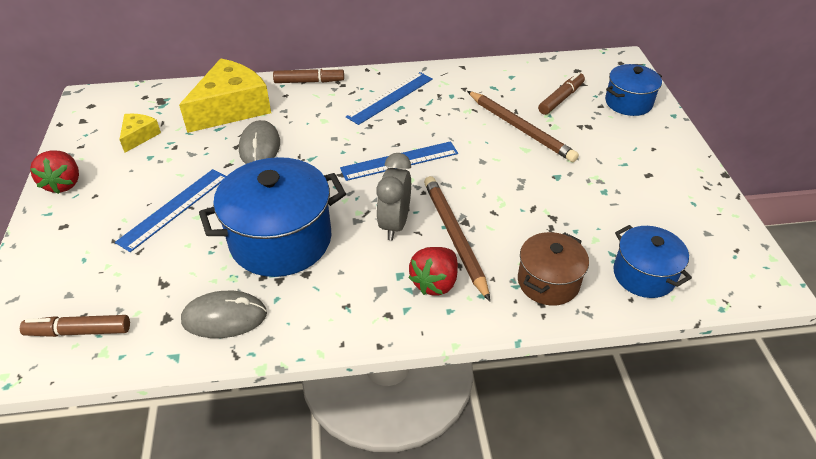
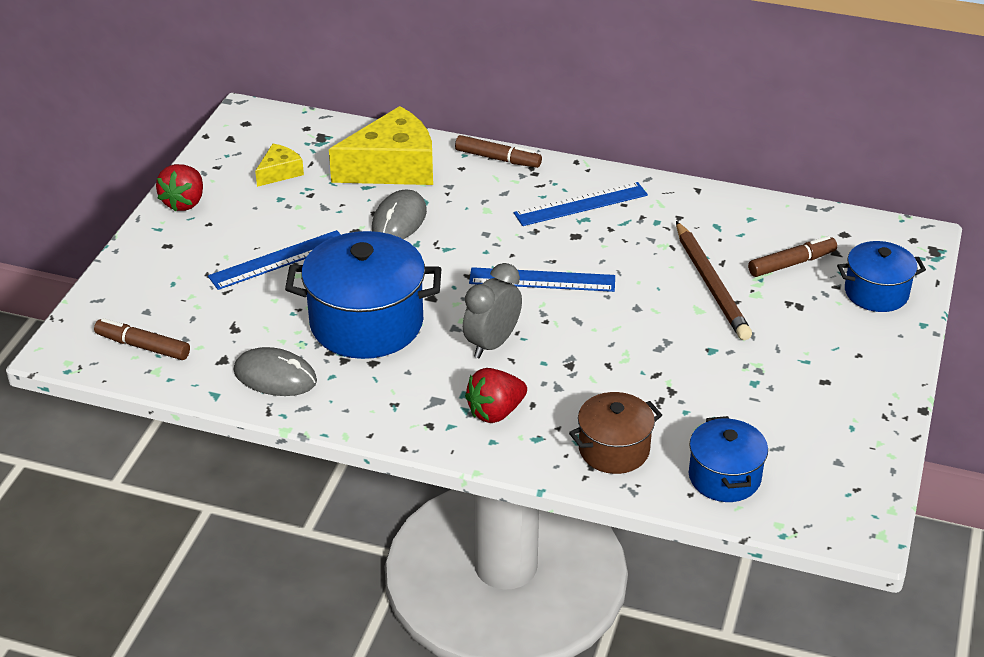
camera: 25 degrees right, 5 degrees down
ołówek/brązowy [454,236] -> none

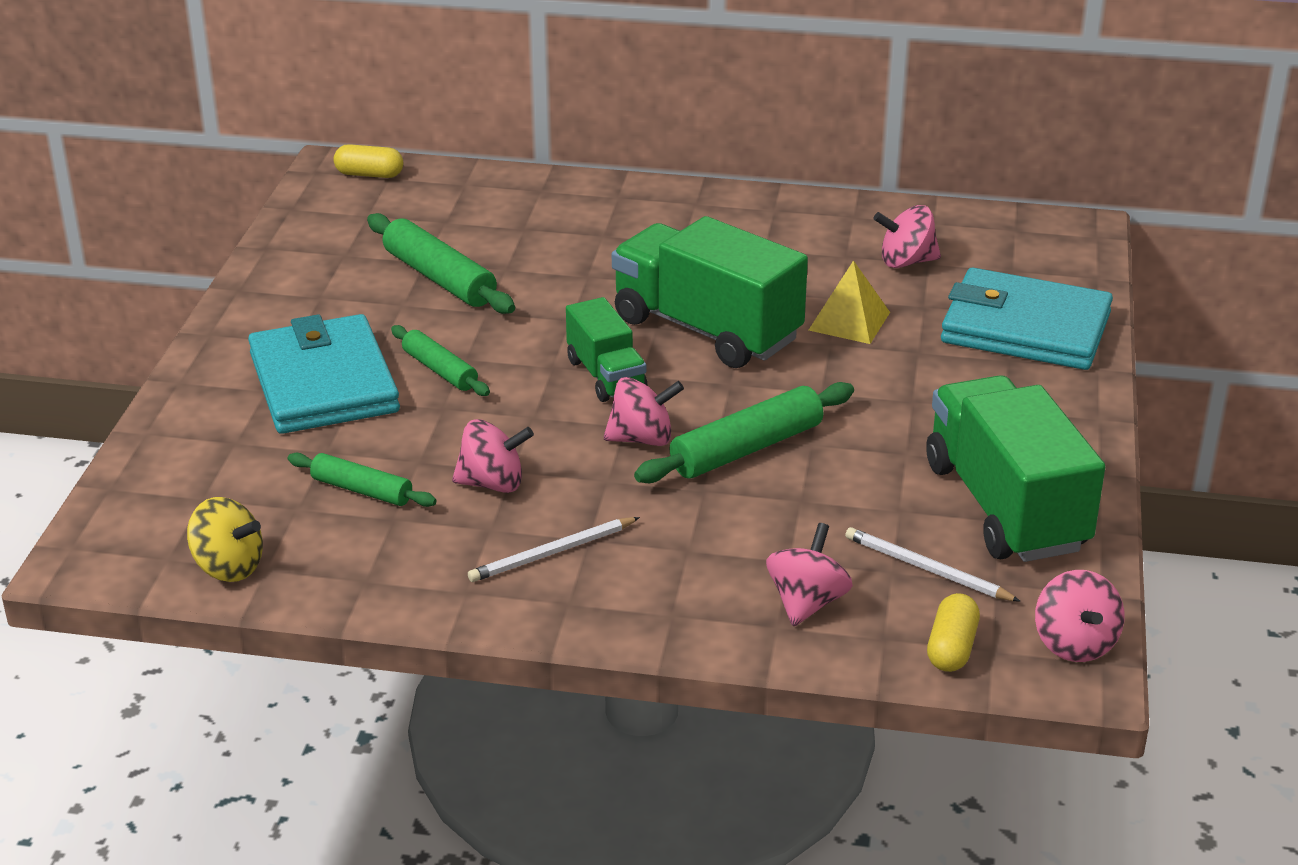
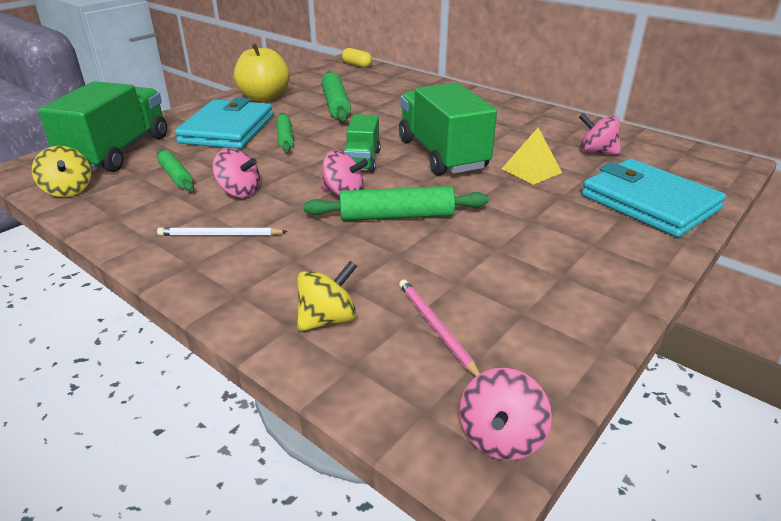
camera: 30 degrees right, 0 degrees up
ciężarówka/zielony [1005,507] -> ciężarówka/zielony [118,152], shifted
bączek/różowy [807,603] -> bączek/żółty [328,319]
ołówek/biały [927,569] -> ołówek/różowy [435,328]
kapsułka/żółty [951,648] -> none
none -> jabłko/żółty [264,97]

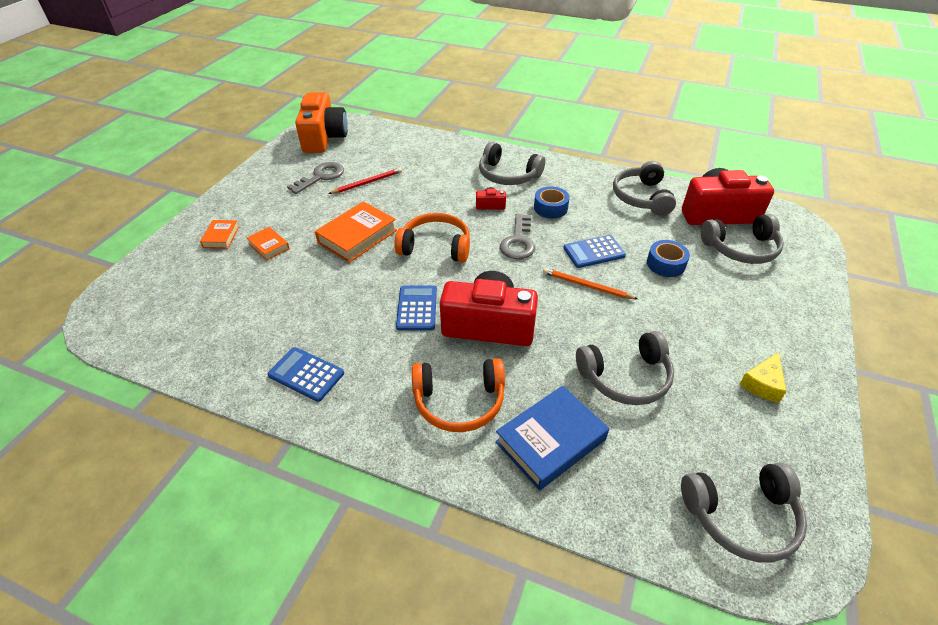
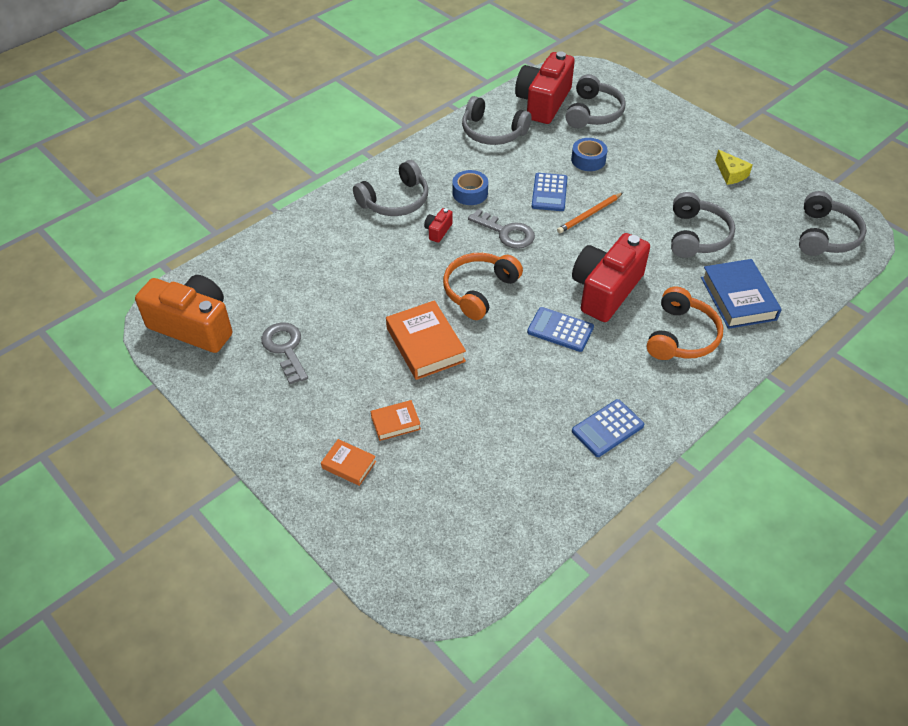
camera: 65 degrees left, 5 degrees up
ołówek/czerwony [367,183] -> none

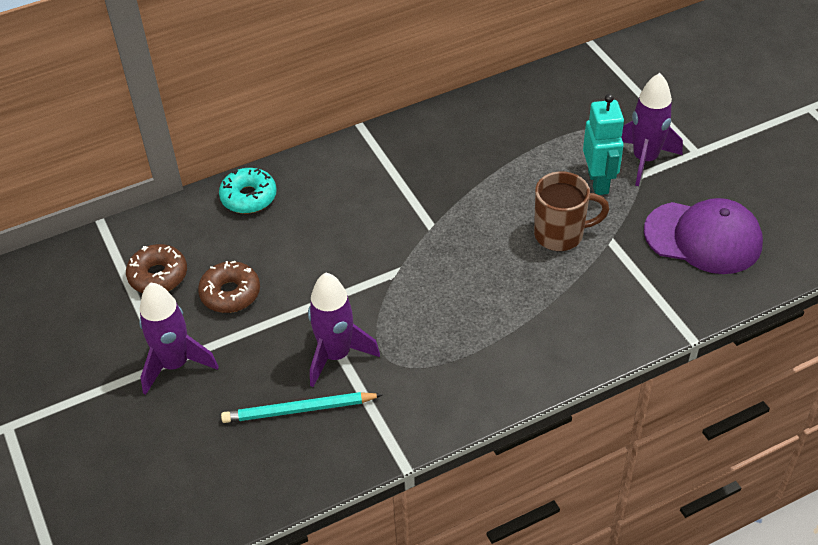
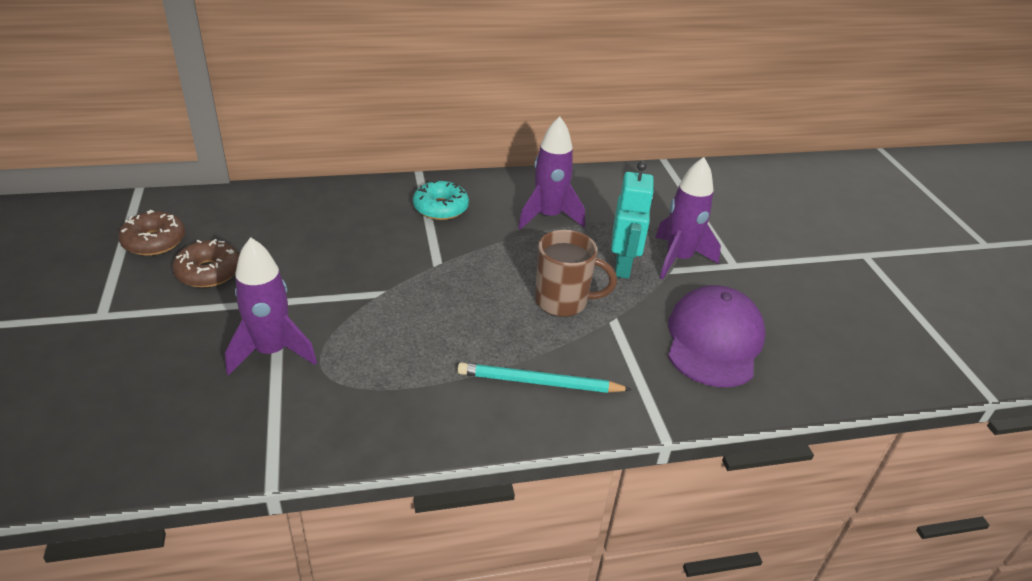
camera: 10 degrees right, 10 degrees down
donut/turkusowy [248,197] -> donut/turkusowy [440,208], shifted
czapka/fioletowy [703,238] -> czapka/fioletowy [714,341], 105 degrees counterclockwise
rakieta/fioletowy [175,364] -> rakieta/fioletowy [548,216], shifted
ołówek/turkusowy [299,410] -> ołówek/turkusowy [539,382], shifted

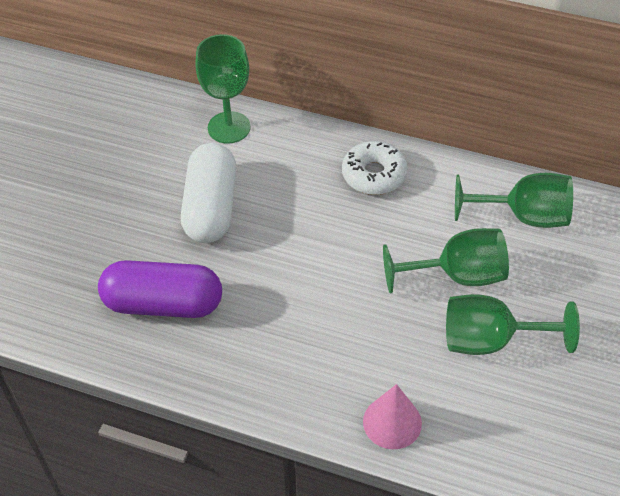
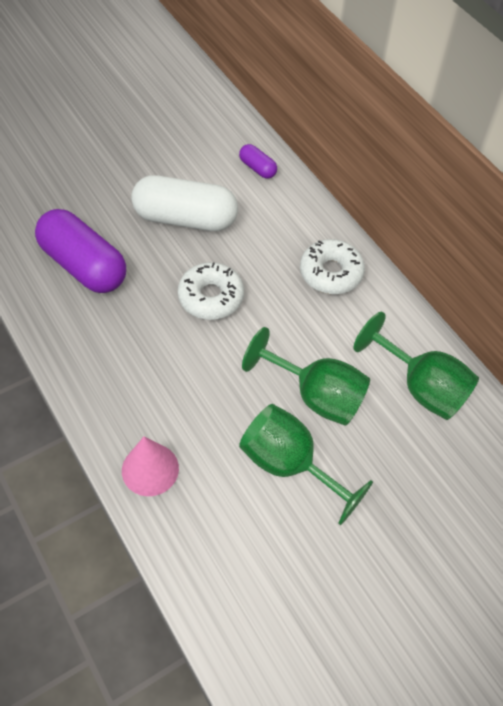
camera: 35 degrees right, 5 degrees up
kielich/zielony [229,127] -> kapsułka/fioletowy [257,168]
kapsułka/biały [211,207] -> kapsułka/biały [185,219], 60 degrees clockwise
none -> donut/biały [211,297]

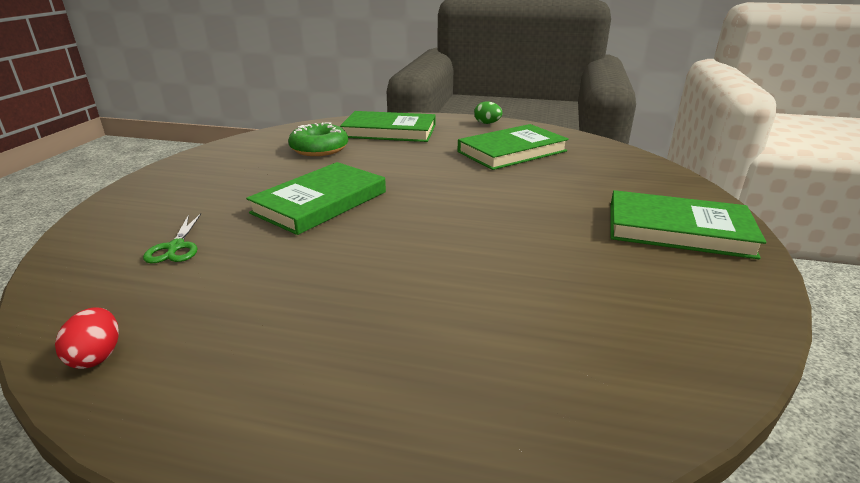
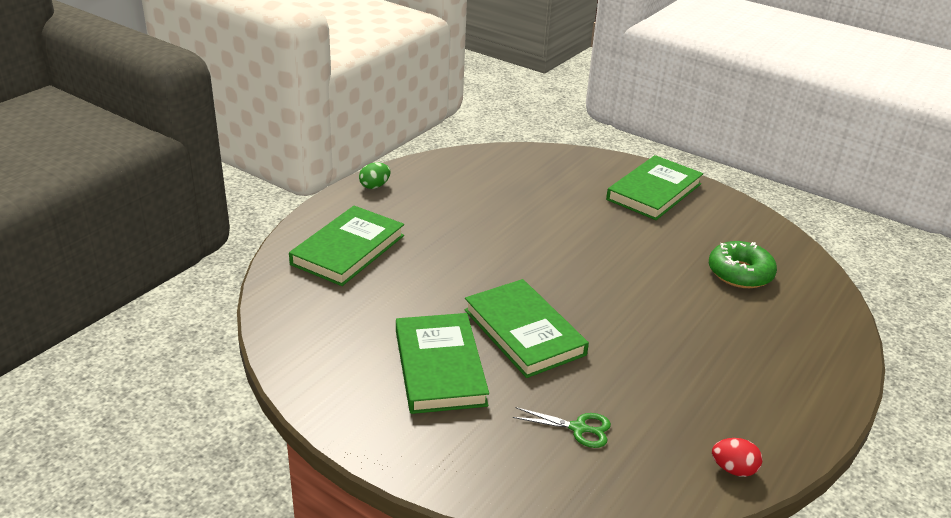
camera: 70 degrees left, 5 degrees up
donut/zielony [319,149] -> donut/zielony [740,273], shifted
książka/zielony [512,151] -> książka/zielony [439,367], shifted

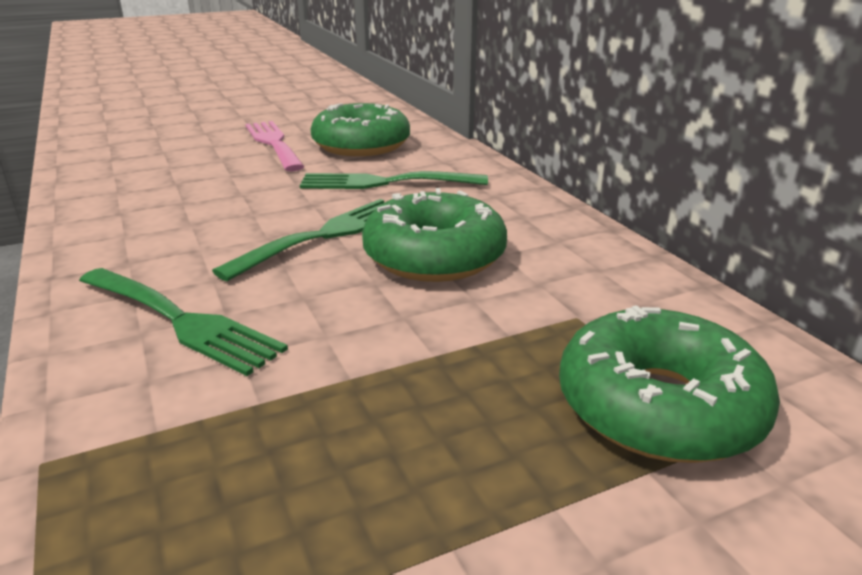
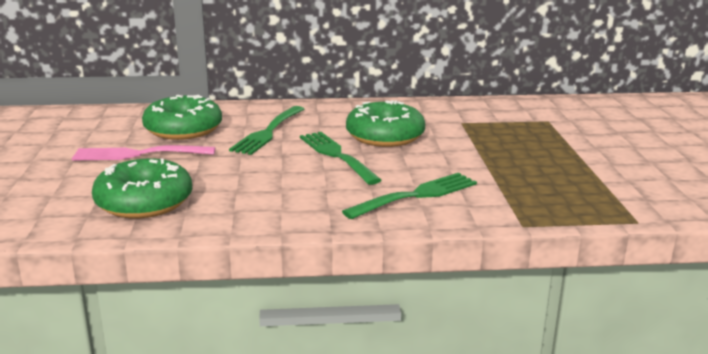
camera: 70 degrees left, 5 degrees down
donut/zielony [659,406] -> donut/zielony [144,202], shifted

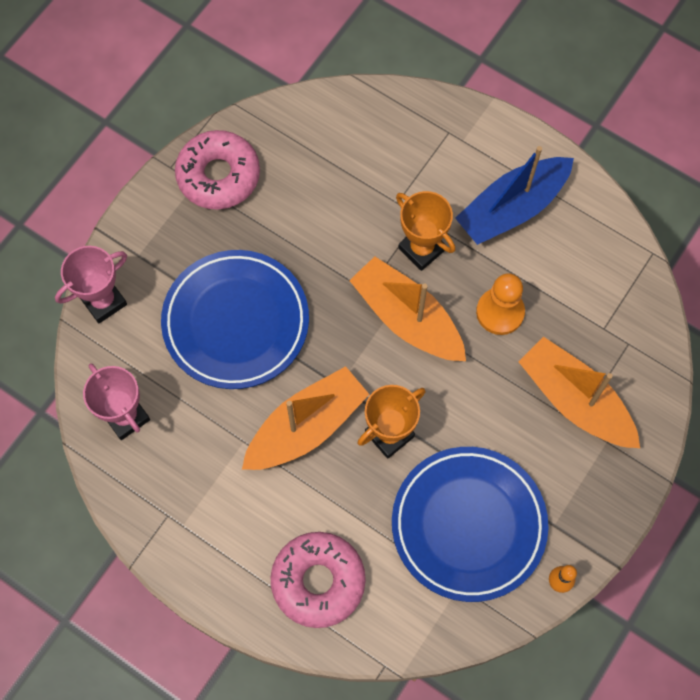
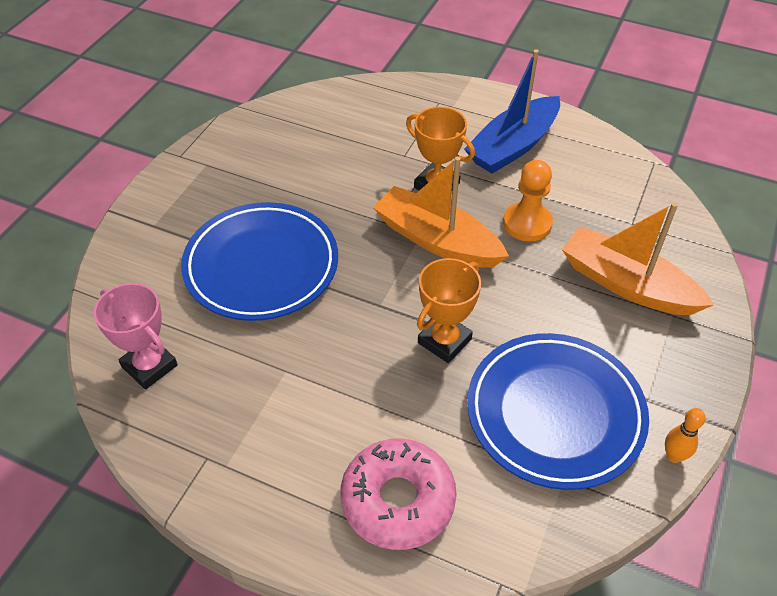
camera: 10 degrees left, 20 degrees down
donut/różowy [218,176] -> none
puchar/różowy [103,301] -> none
łódka/pomarańczowy [306,427] -> none

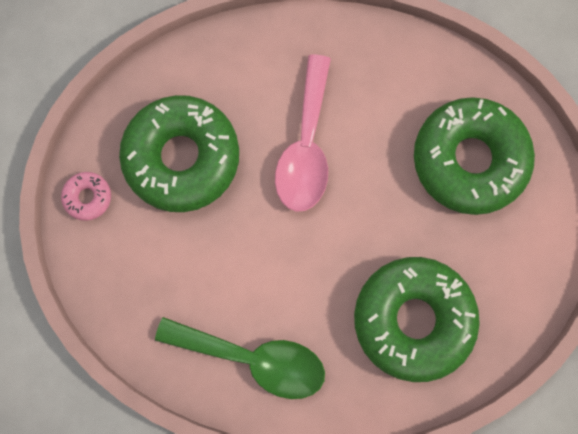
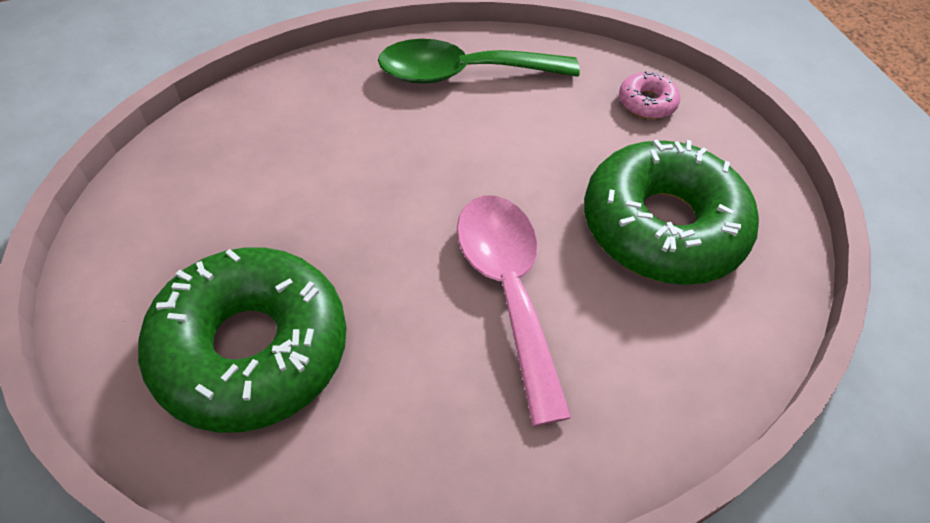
camera: 155 degrees right, 25 degrees down
donut/różowy [88,197] -> donut/różowy [647,103], shifted
donut/zielony [413,319] -> none

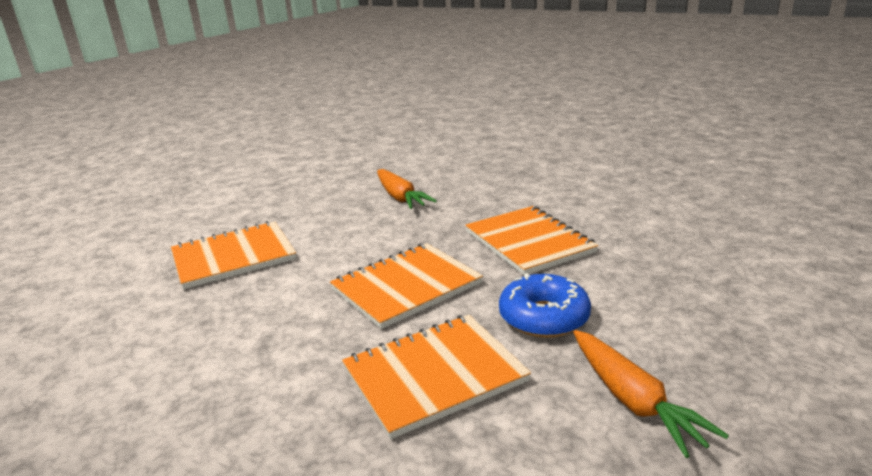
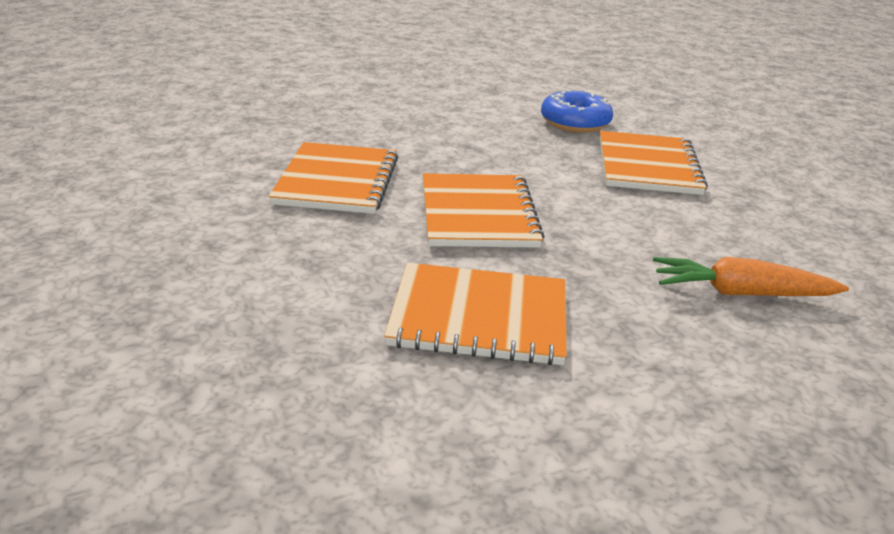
camera: 120 degrees right, 5 degrees up
donut/niebieski [544,317] -> donut/niebieski [575,122], shifted
marchewka/pomarańczowy [633,400] -> none

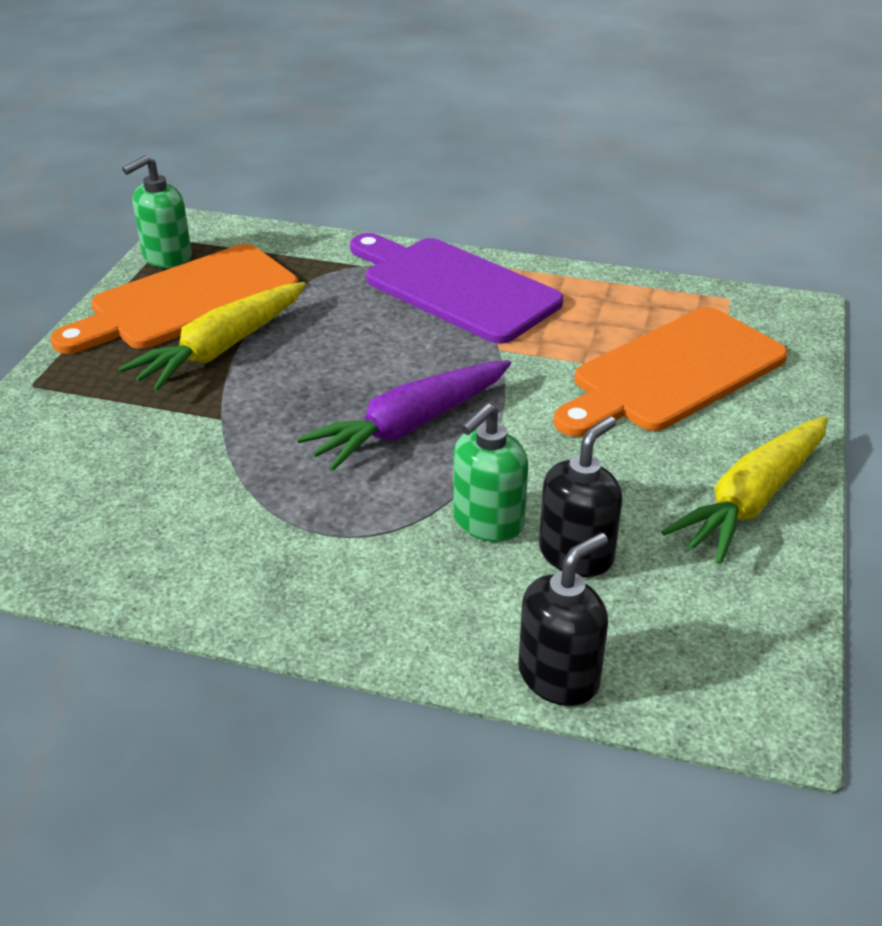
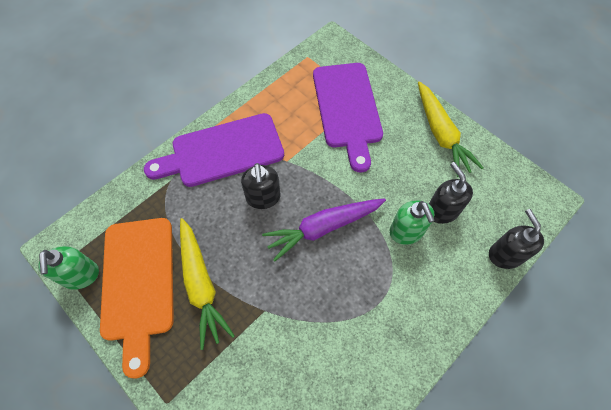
camera: 60 degrees left, 25 degrees up
deska do krojenia/pomarańczowy [672,373] -> deska do krojenia/fioletowy [347,109]
marchewka/fioletowy [410,426] -> marchewka/fioletowy [323,228], 75 degrees clockwise
none -> dozownik mydła/czarny [263,198]

